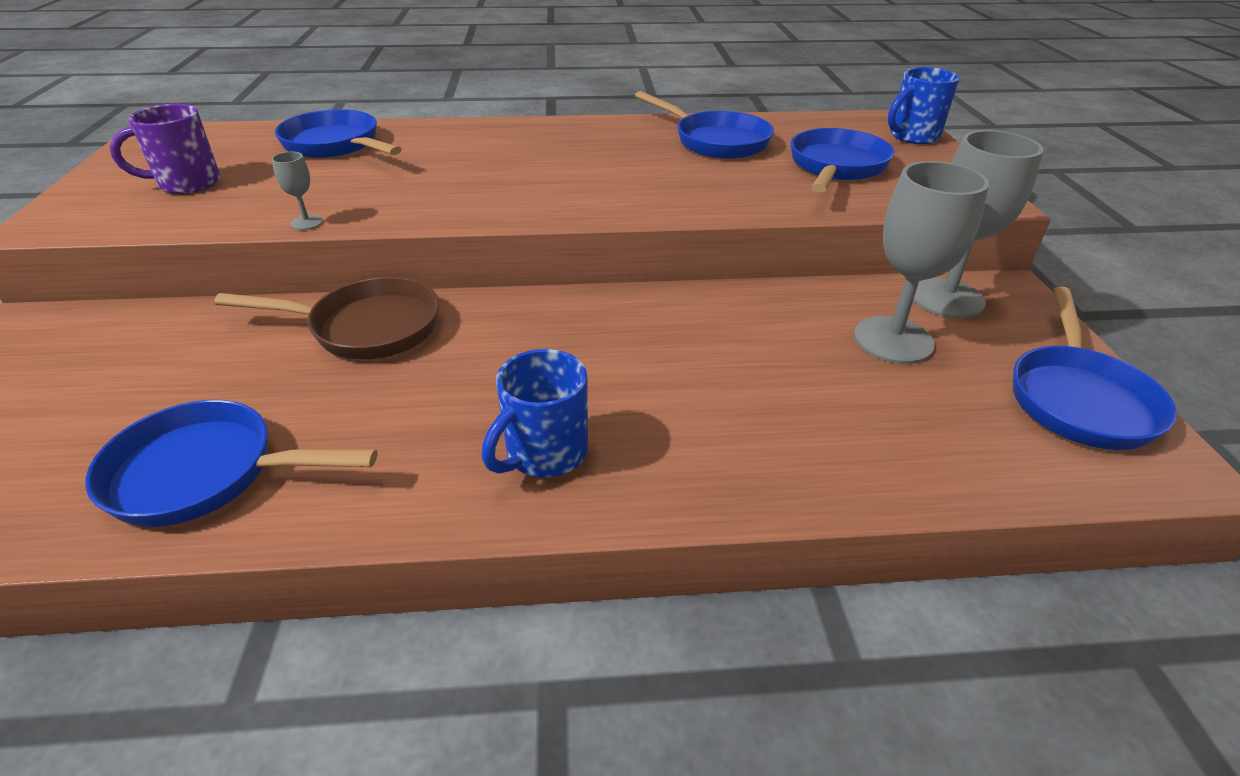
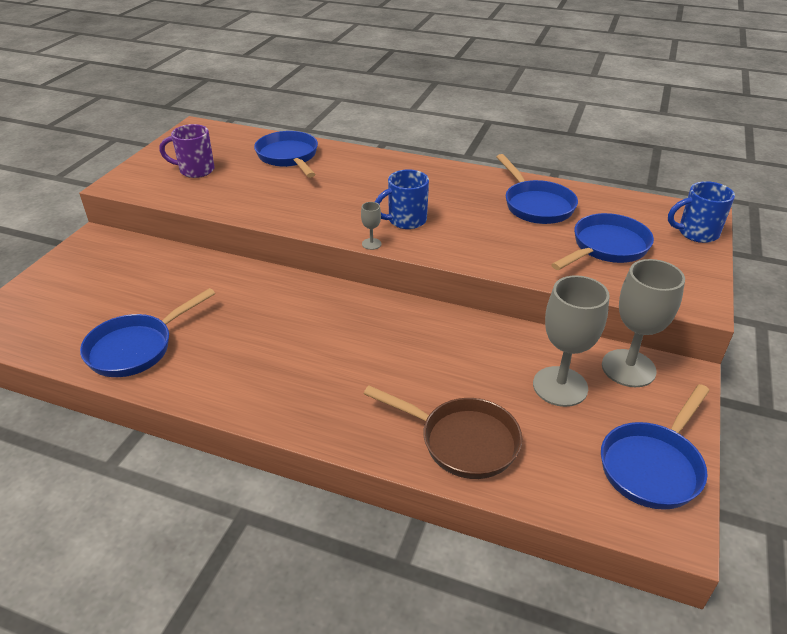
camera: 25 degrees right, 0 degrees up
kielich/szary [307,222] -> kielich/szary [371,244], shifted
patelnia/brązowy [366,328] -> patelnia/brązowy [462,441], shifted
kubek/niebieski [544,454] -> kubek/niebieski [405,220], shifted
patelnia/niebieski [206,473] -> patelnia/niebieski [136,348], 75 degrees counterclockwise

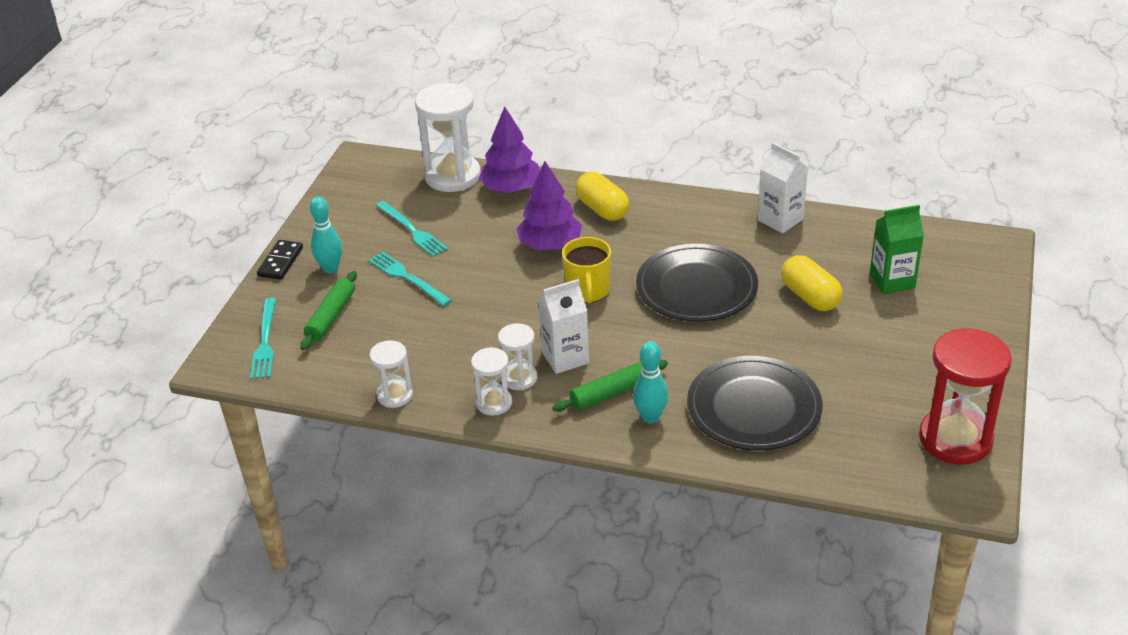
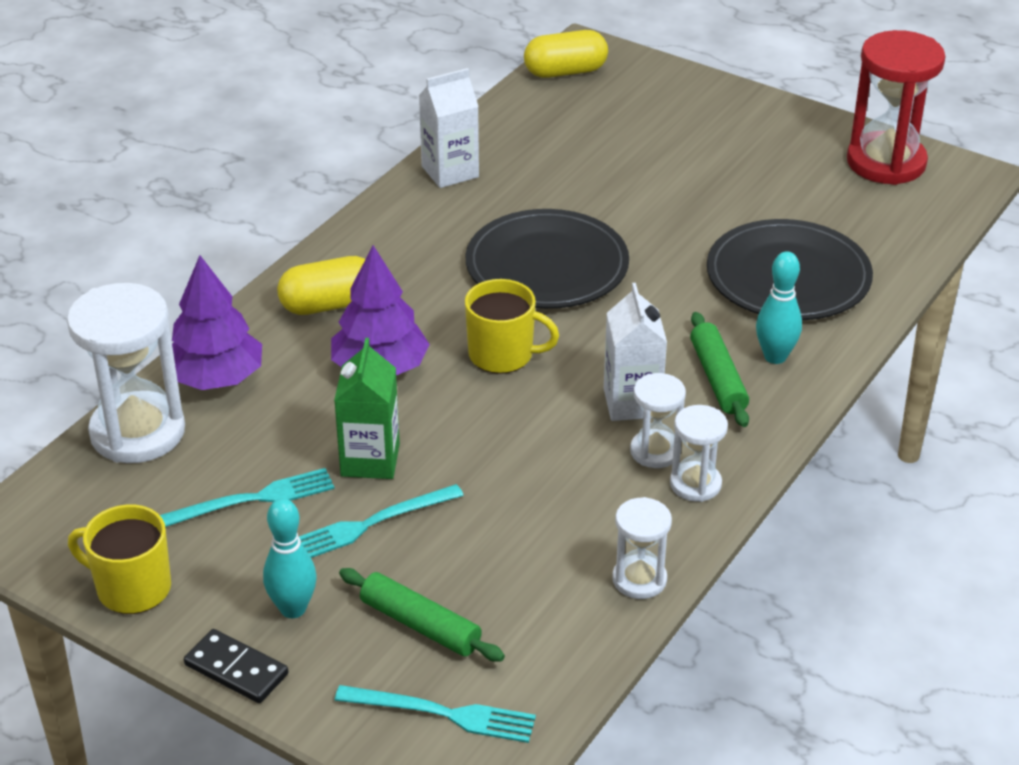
camera: 75 degrees left, 0 degrees up
karton mleka/zielony [892,281] -> karton mleka/zielony [370,460], shifted
kapsułka/żółty [810,297] -> kapsułka/żółty [565,72], shifted
none -> kubek/żółty [132,588]

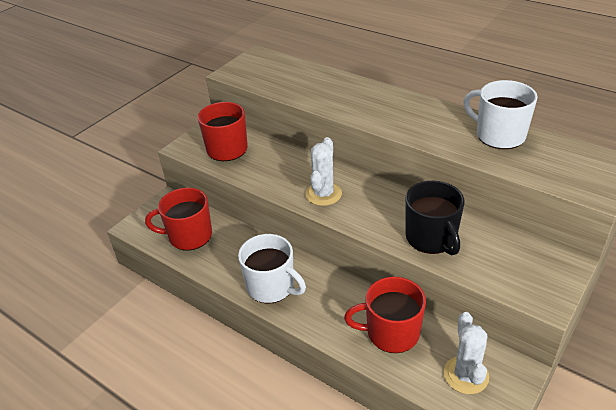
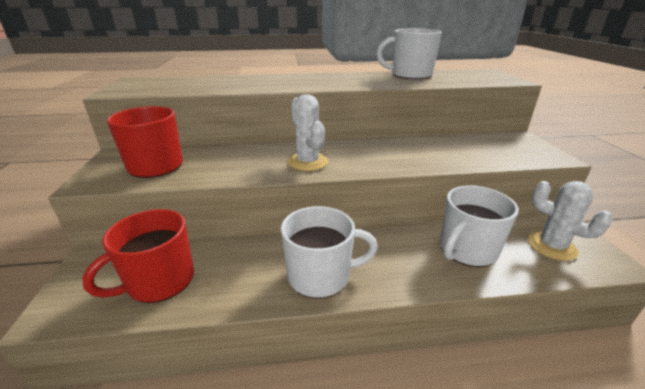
camera: 45 degrees left, 10 degrees down
kubek/czarny [431,238] -> none
kubek/czerwony [391,333] -> kubek/biały [467,250]

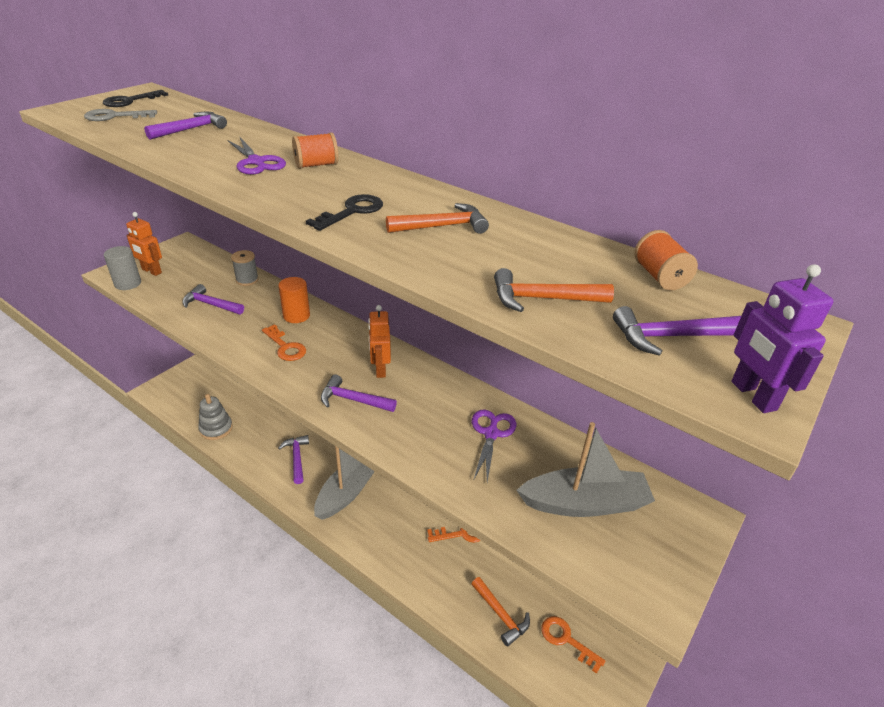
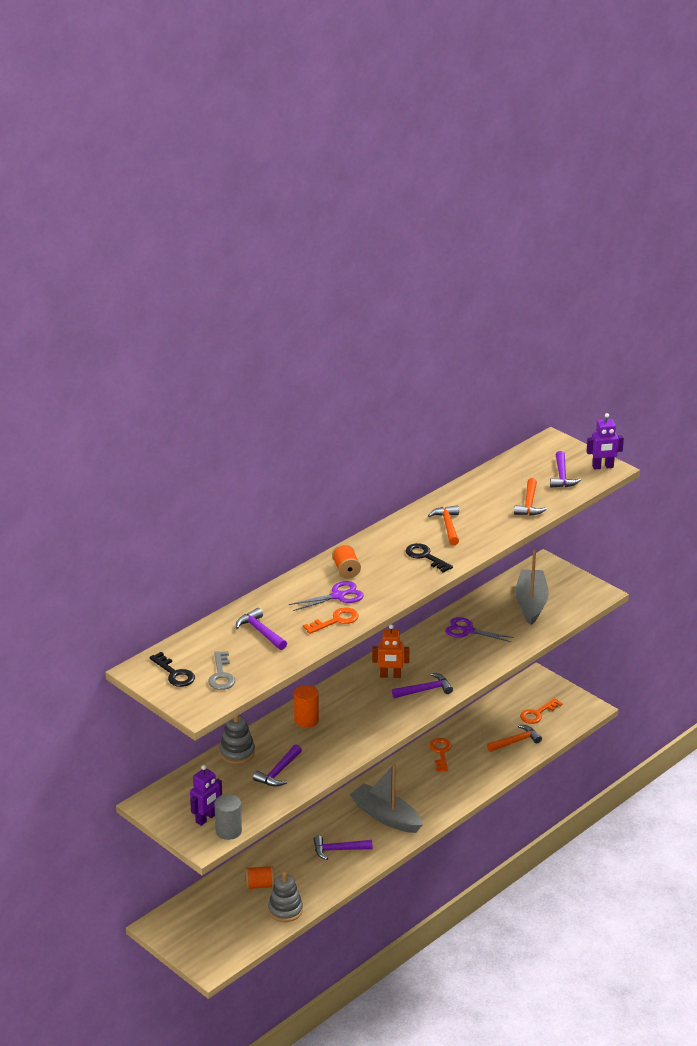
camera: 80 degrees left, 5 degrees down
robot/pomarańczowy [151,271] -> robot/fioletowy [206,818]
szpulka/pomarańczowy [659,277] -> szpulka/pomarańczowy [260,885], shifted
szpulka/szary [247,280] -> zabawka nakładanka/szary [237,753]
klucz/pomarańczowy [285,347] -> klucz/pomarańczowy [336,620], shifted
młotek/fioletowy [353,400] -> młotek/fioletowy [425,690], 135 degrees counterclockwise

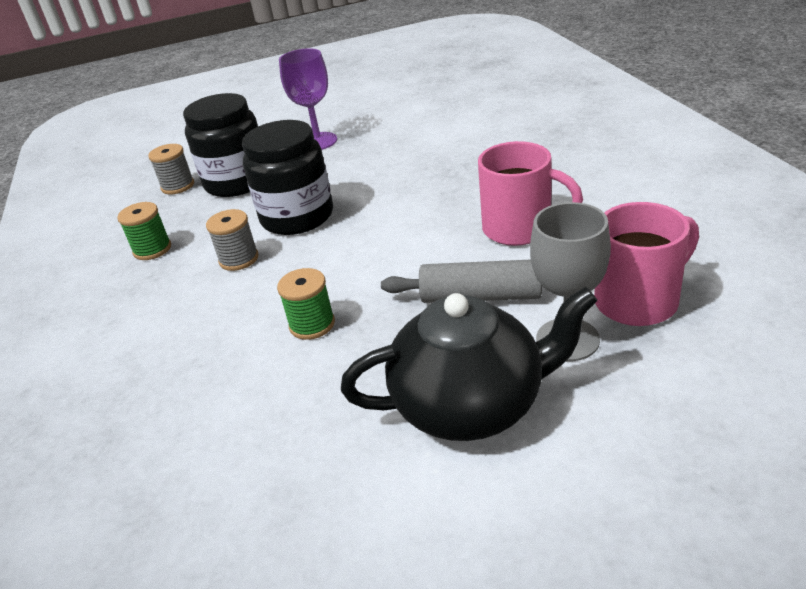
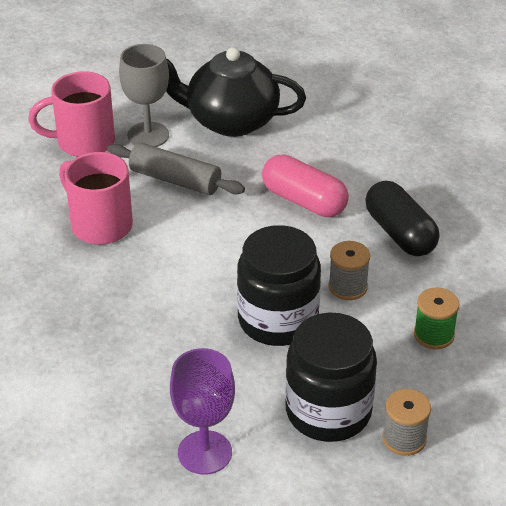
camera: 165 degrees left, 5 degrees up
szpulka/zielony [312,324] -> kapsułka/różowy [304,201]
none -> kapsułka/czarny [400,233]

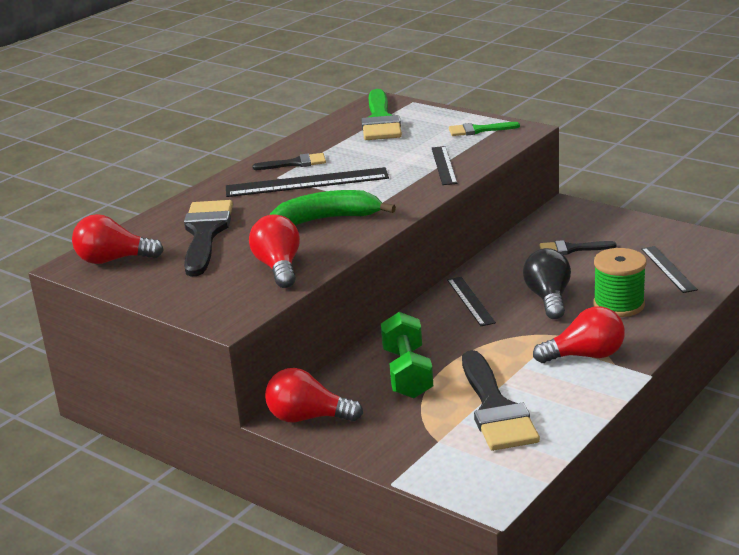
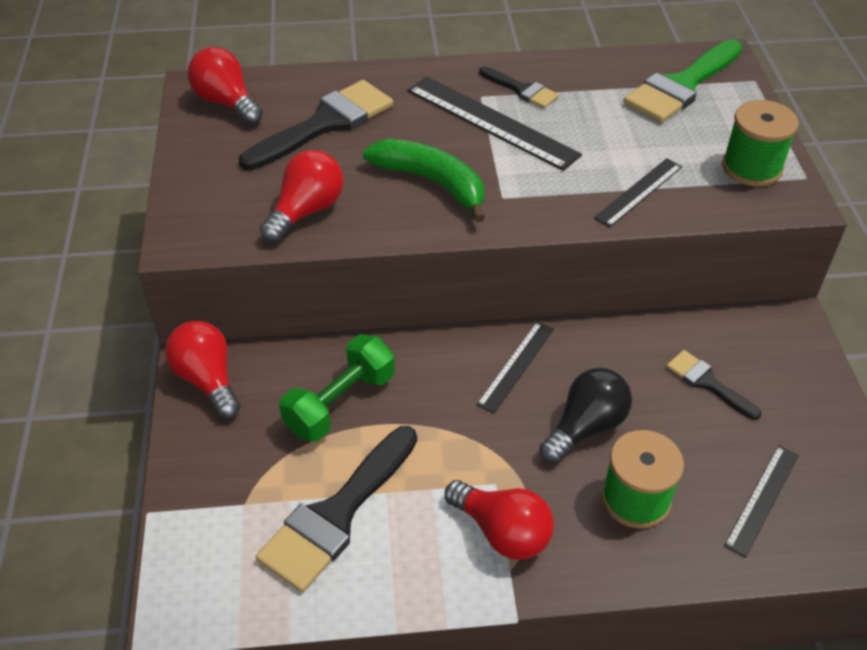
camera: 45 degrees right, 20 degrees up
pędzel/zielony [478,130] -> szpulka/zielony [751,167]

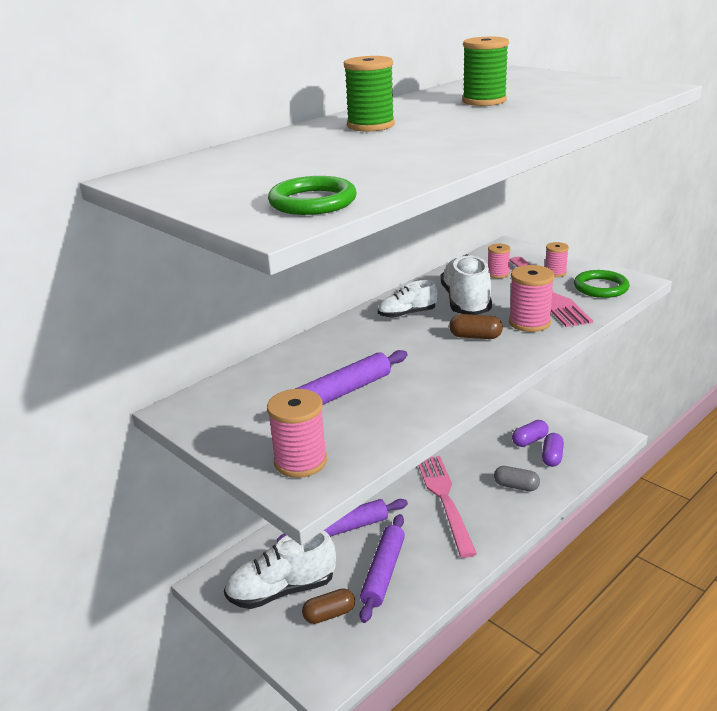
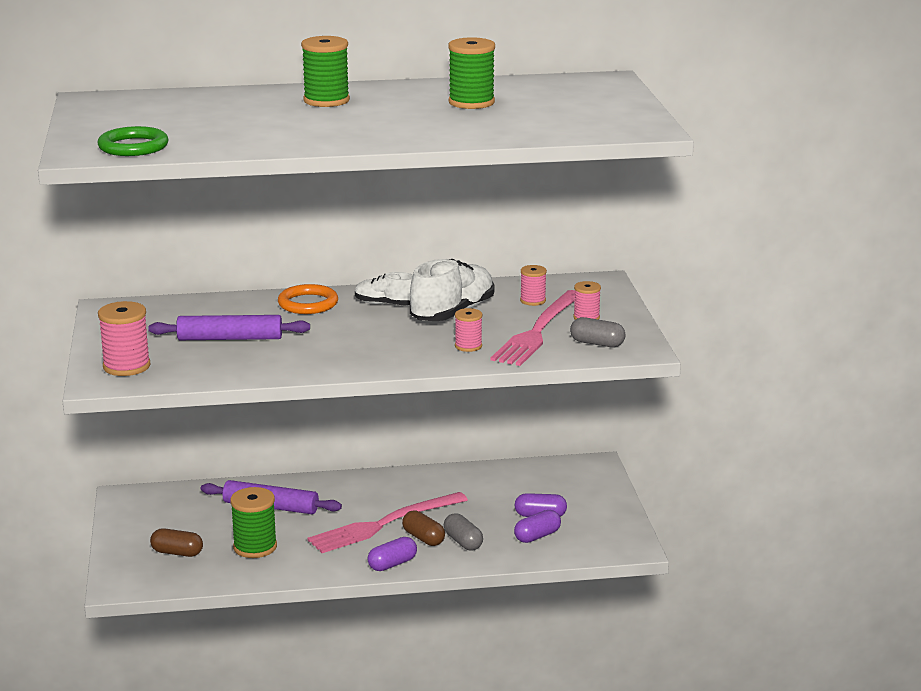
camera: 35 degrees right, 5 degrees down
szpulka/różowy [529,323] -> szpulka/różowy [468,346], x0.60
pierścień/zielony [600,287] -> kapsułka/szary [597,343]
kapsułka/brązowy [475,337] -> kapsułka/brązowy [423,538], shifted
widelec/różowy [445,500] -> widelec/różowy [384,524], 150 degrees counterclockwise
wałek do ciasta/fioletowy [383,572] -> szpulka/zielony [255,547]
but/biały [282,590] -> none
none -> pierścień/pomarańczowy [308,303]
none -> kapsułka/fioletowy [392,564]

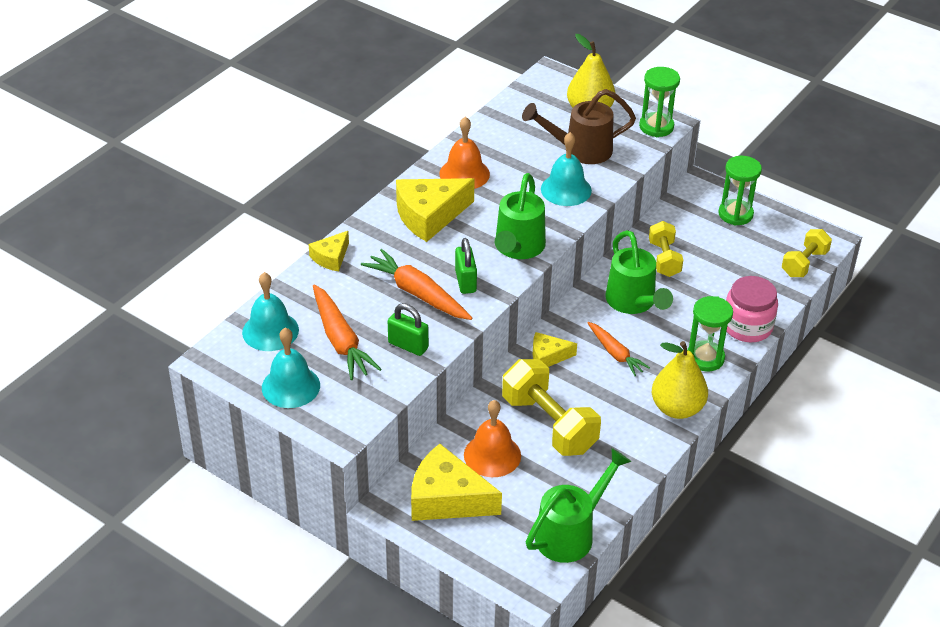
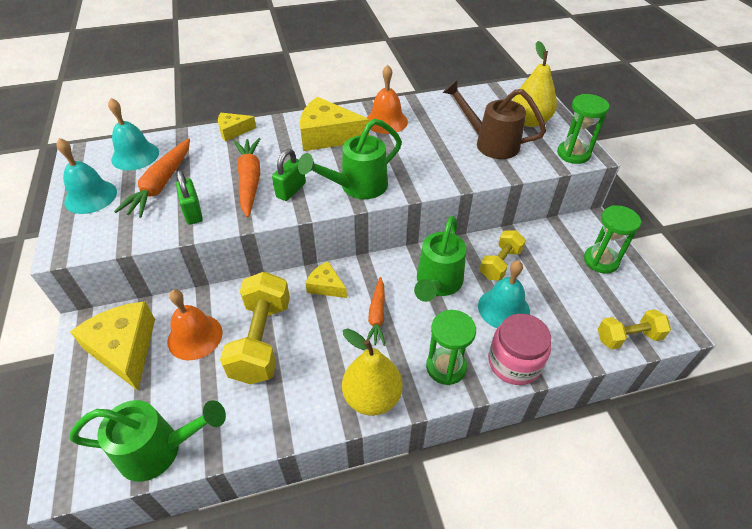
camera: 40 degrees right, 5 degrees up
dzwonek/turkusowy [566,189] -> dzwonek/turkusowy [503,308], shifted

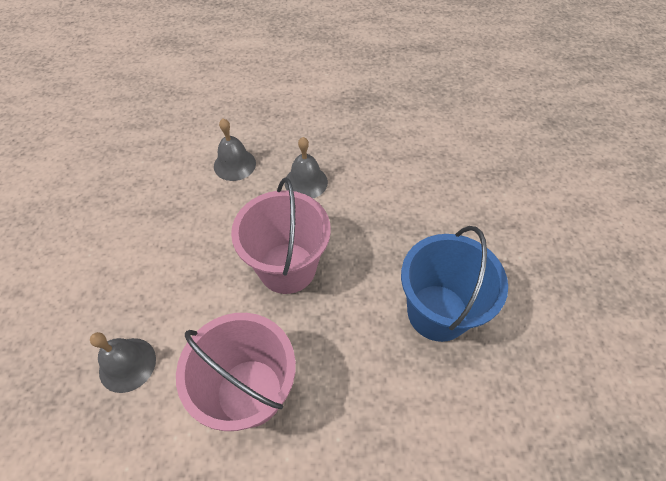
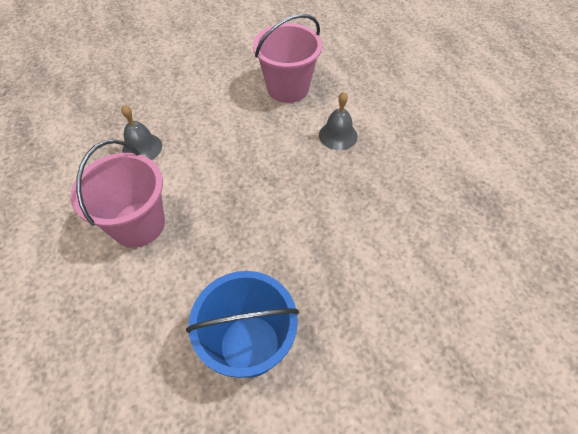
camera: 70 degrees right, 0 degrees up
dzwonek/szary [306,182] -> none
wiadro/różowy [287,268] -> wiadro/różowy [288,88], shifted

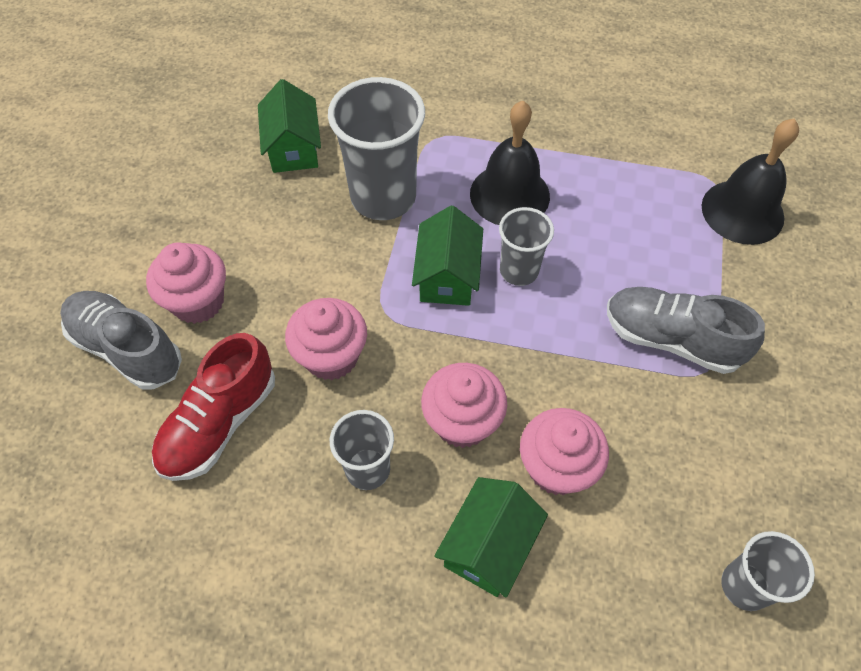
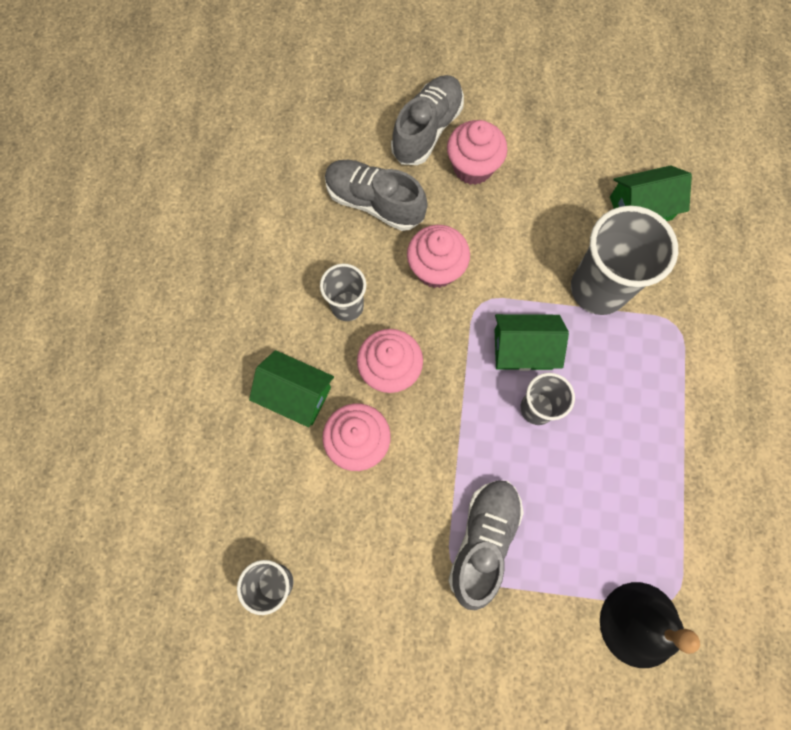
camera: 85 degrees right, 15 degrees up
dzwonek/czarny [509,195] -> none
but/czerwony [219,423] -> but/szary [374,202]

